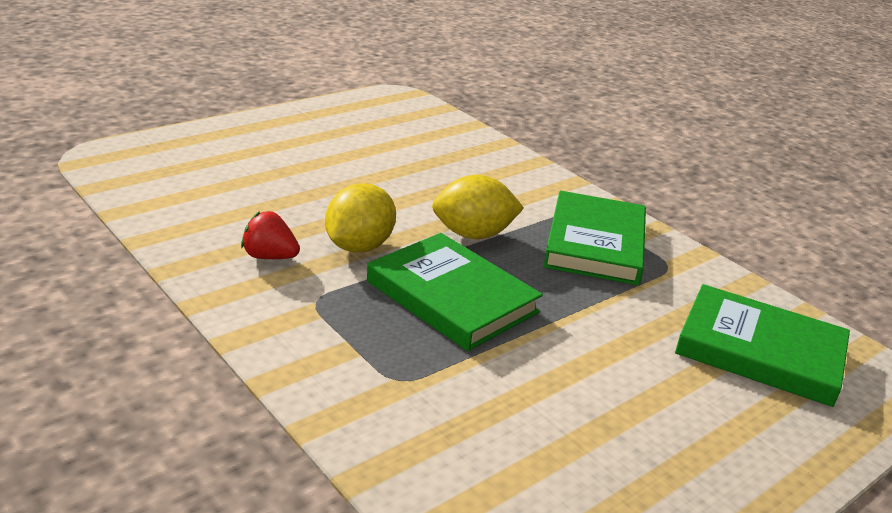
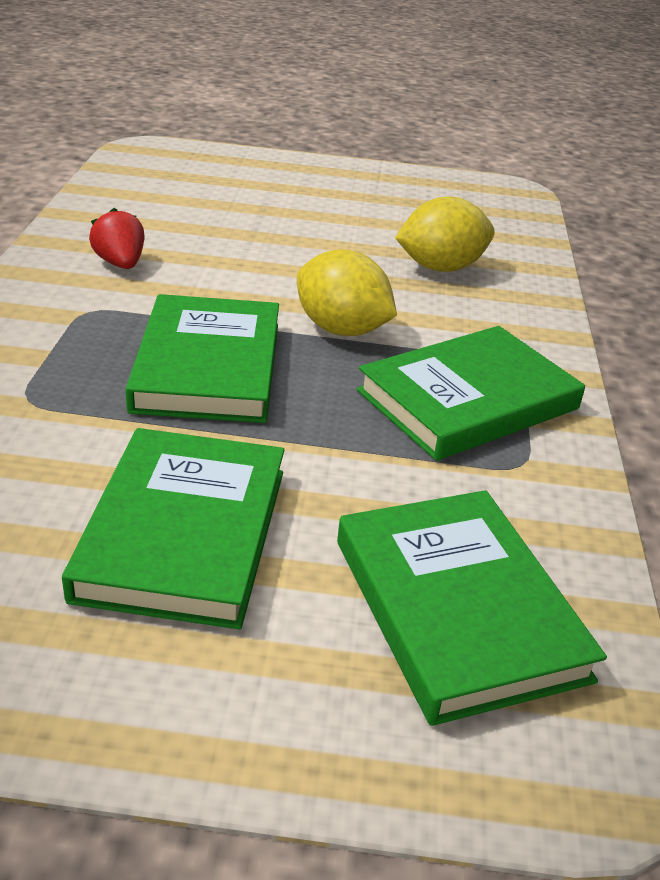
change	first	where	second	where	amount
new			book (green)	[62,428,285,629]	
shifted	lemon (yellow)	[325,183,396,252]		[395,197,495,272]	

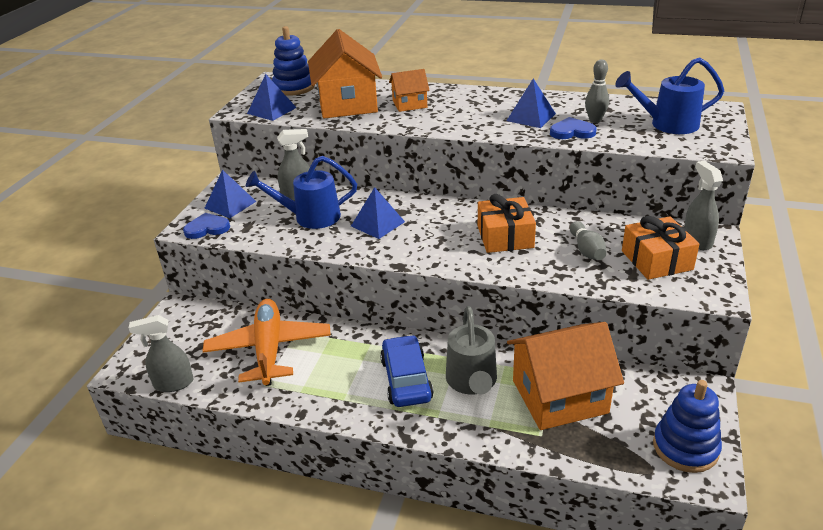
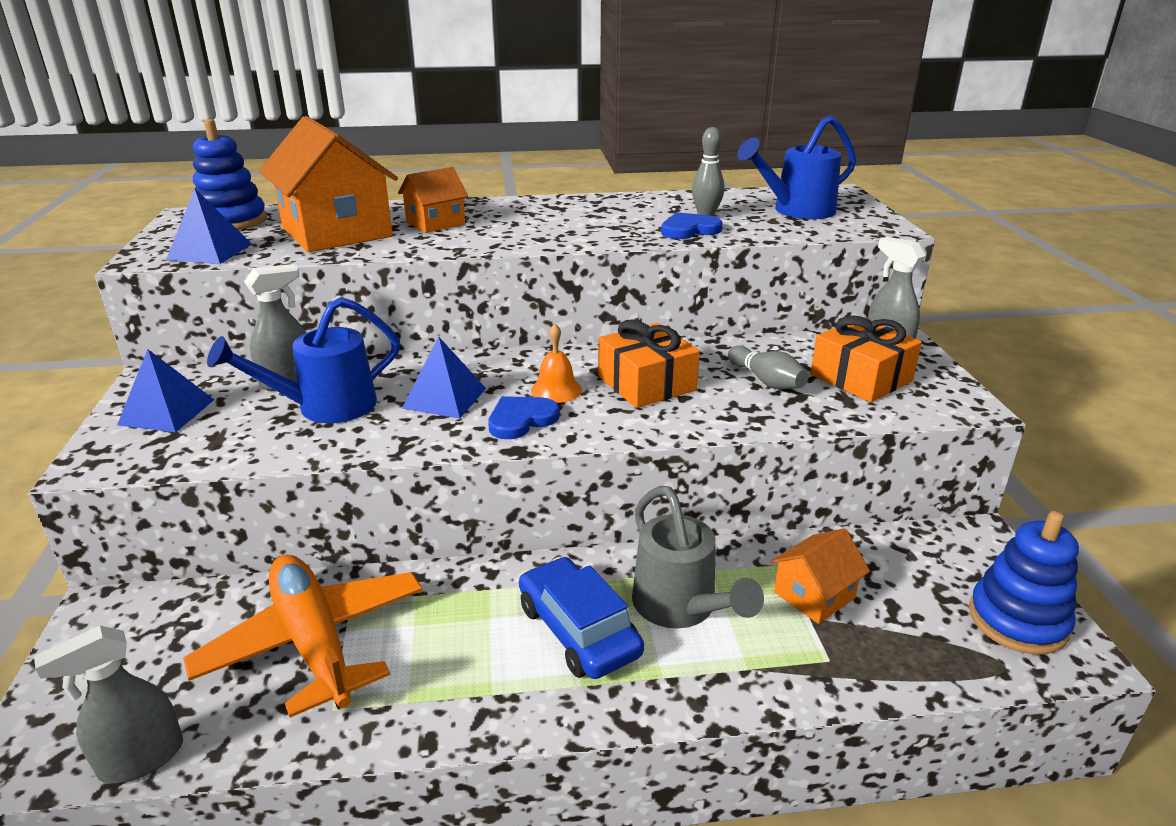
change	first	where	second	where	amount
shifted	heart (blue)	[183,213,230,239]		[488,396,560,439]	
new			bell (orange)	[531,324,582,403]	
scaled	house (orange)	[507,322,624,430]		[771,528,870,624]	x0.52
gone	pyramid (blue)	[506,79,556,128]			

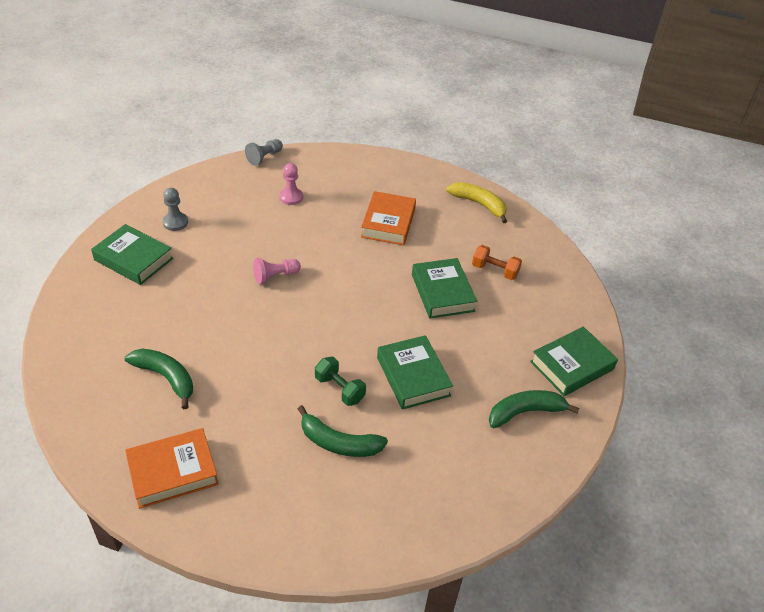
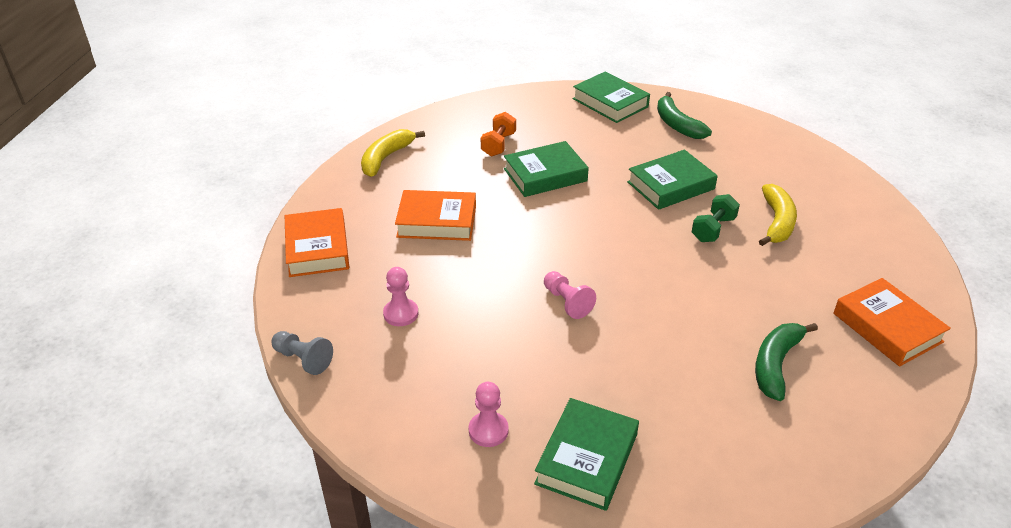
change	first	where	second	where	amount
new			book (orange)	[285,208,349,277]	
repainted	pawn (grey)	[163,188,188,231]	pawn (pink)	[469,382,509,447]	
repainted	banana (green)	[298,405,388,457]	banana (yellow)	[759,184,797,246]	

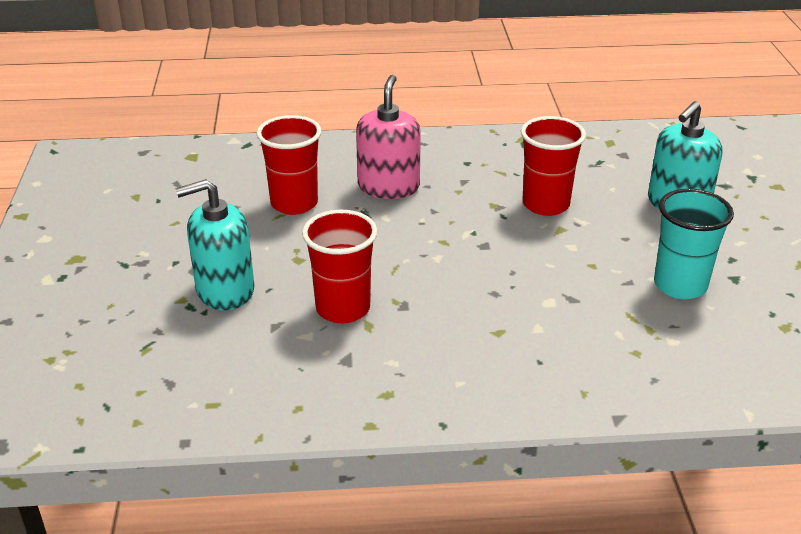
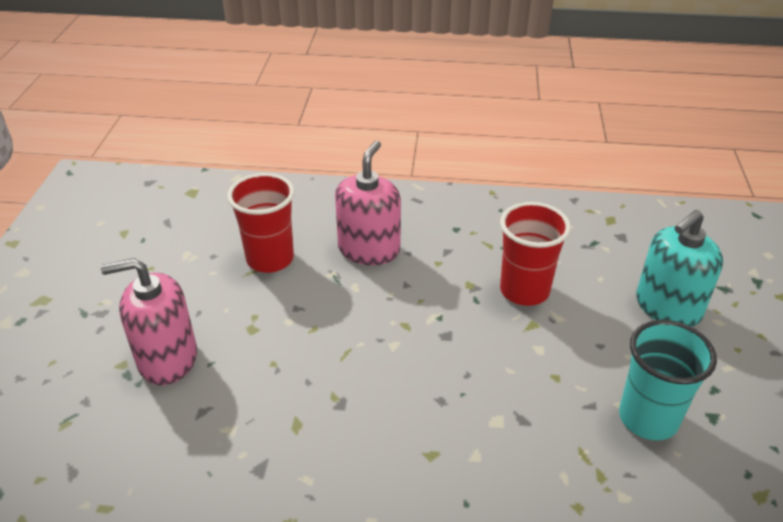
change	first	where	second	where	amount
repainted	soap dispenser (turquoise)	[175,179,254,311]	soap dispenser (pink)	[101,258,197,385]	
gone	cup (red)	[302,210,377,323]			

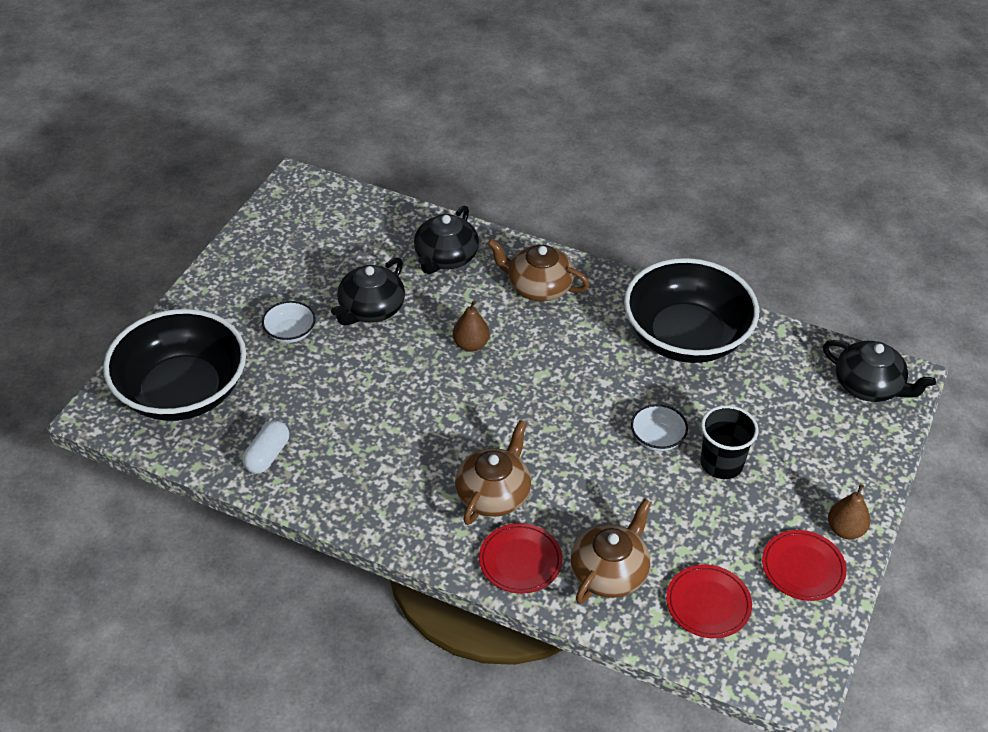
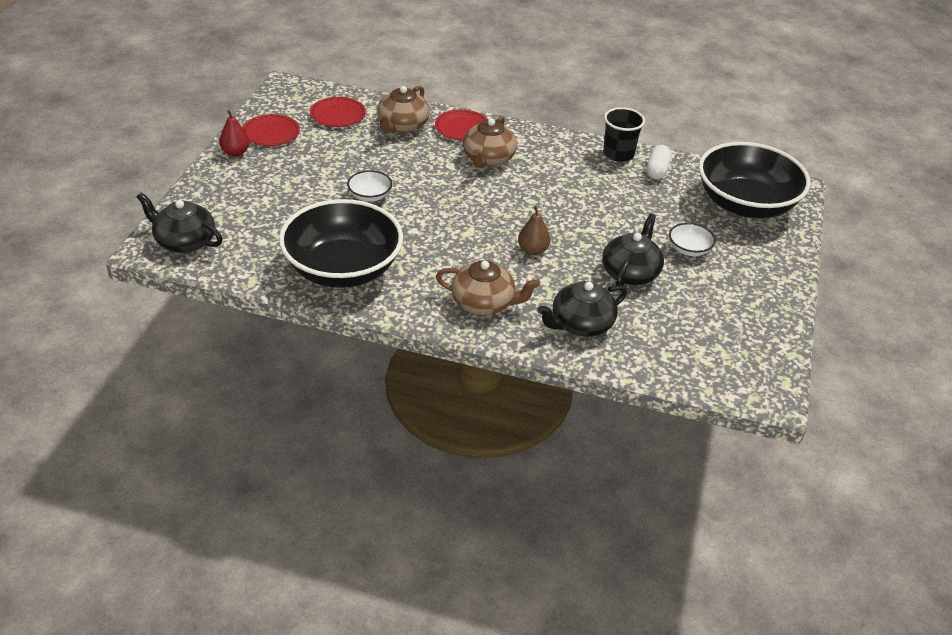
change	first	where	second	where	amount
repainted	pear (brown)	[828,484,870,539]	pear (red)	[219,110,249,157]	
rotated	teapot (black)	[414,206,479,274]		[537,281,627,337]	135 degrees counterclockwise
shifted	cup (black)	[700,405,759,479]		[603,107,645,162]	

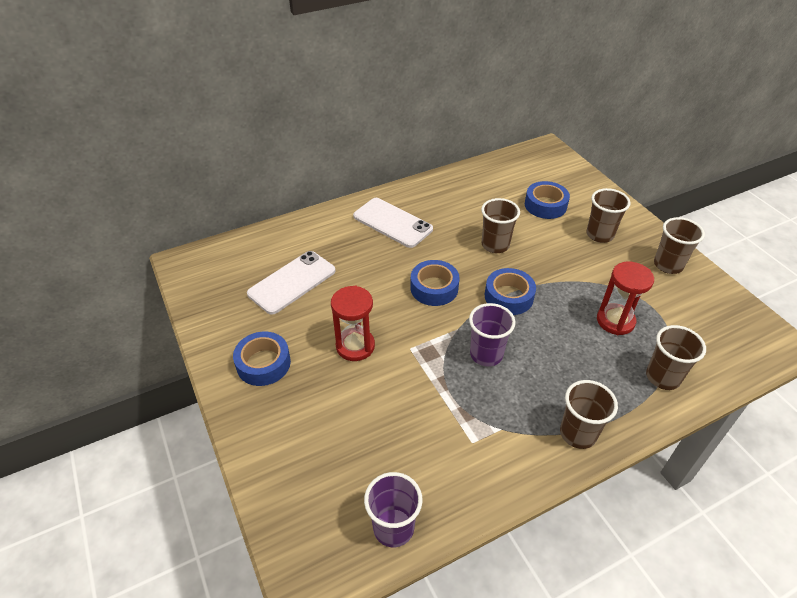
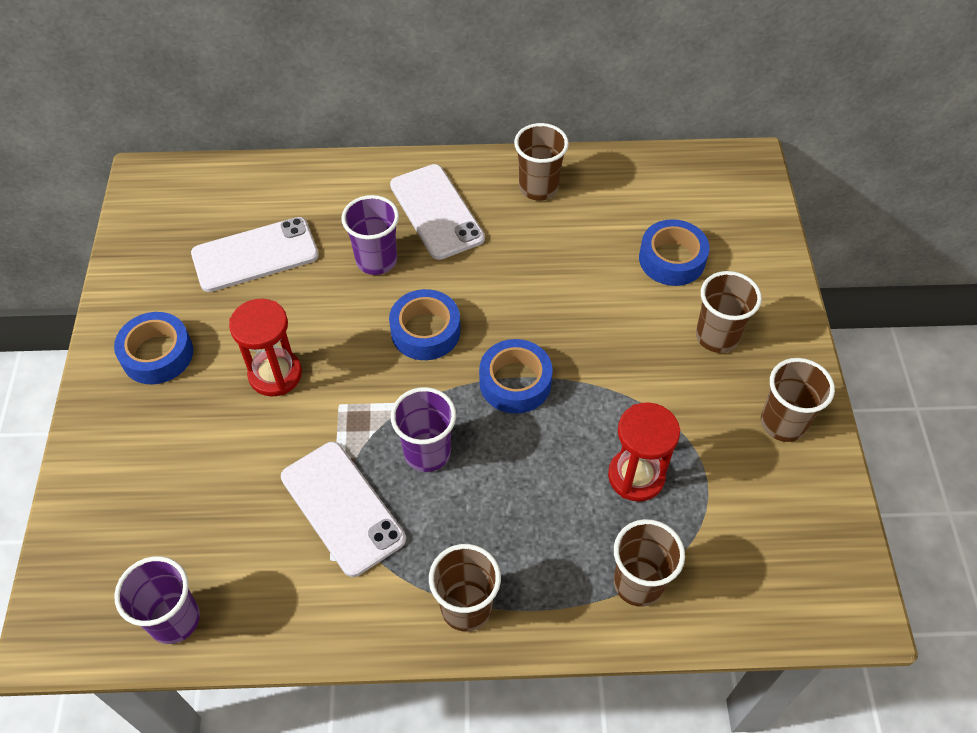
change	first	where	second	where	amount
new			phone (white)	[281,442,406,577]	
new			cup (purple)	[342,195,399,275]	
shifted	cup (brown)	[481,198,520,253]		[514,123,569,201]	

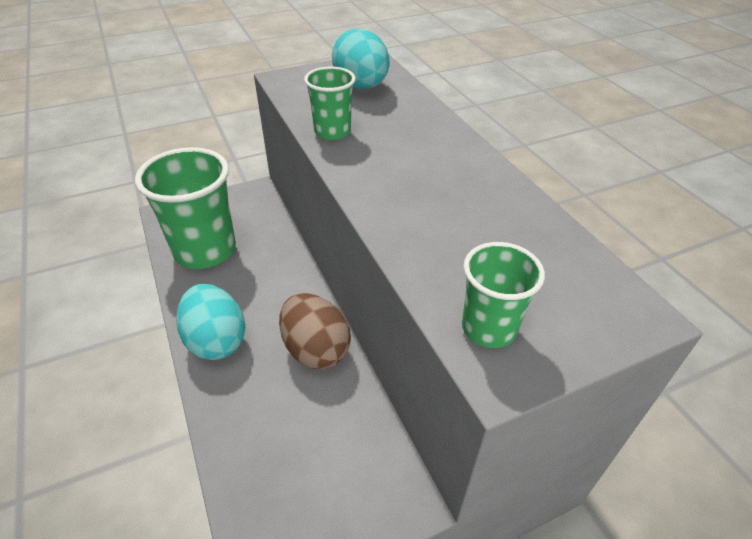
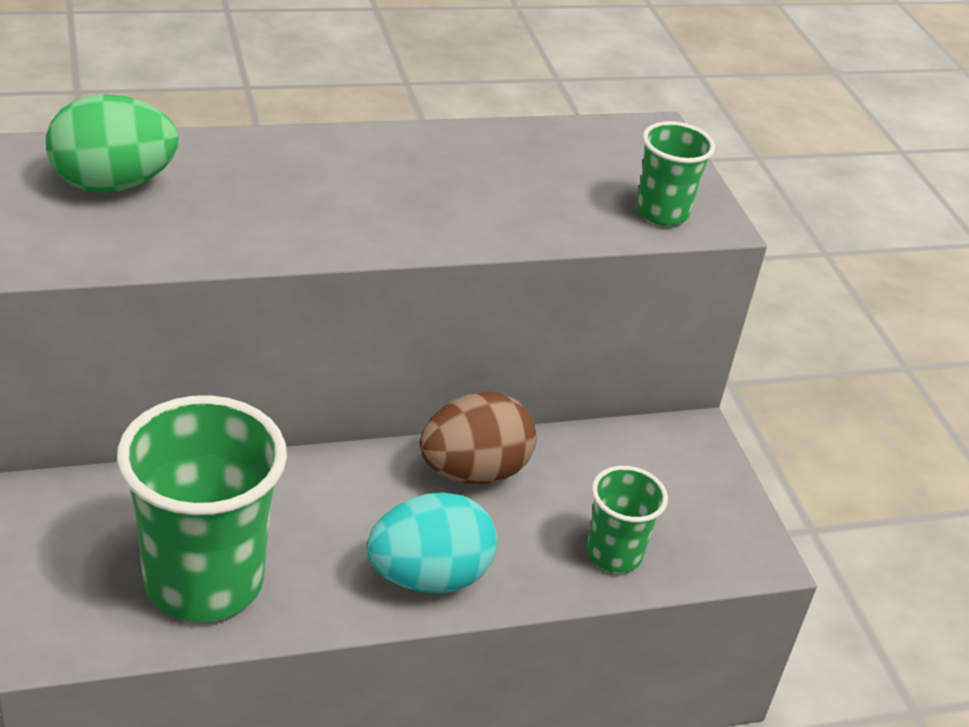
change	first	where	second	where	amount
repainted	egg (turquoise)	[332,29,389,89]	egg (green)	[46,94,179,193]	
shifted	cup (green)	[304,67,356,140]		[587,466,668,573]	

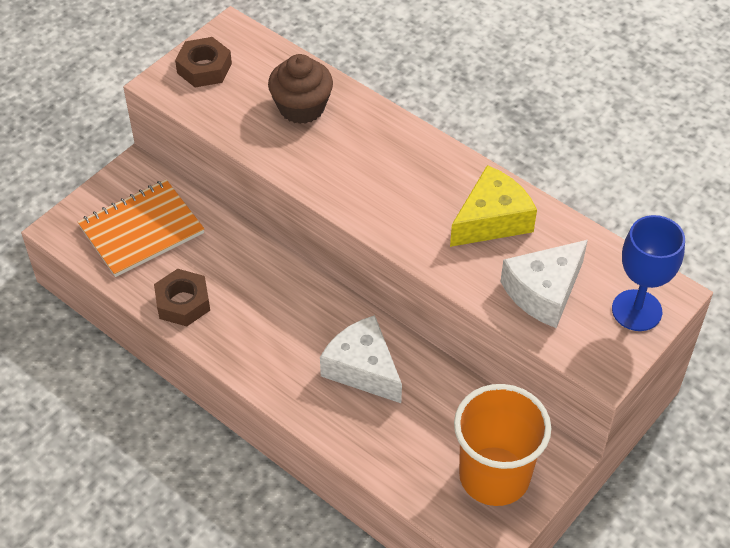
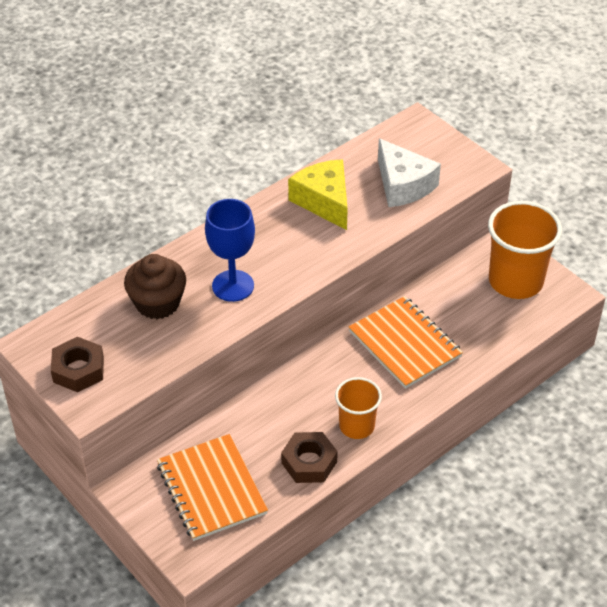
change	first	where	second	where	amount
shifted	goblet (blue)	[612,215,685,331]		[205,199,255,302]	
new			cup (orange)	[335,377,382,439]	
swapped	cheese (white)	[320,315,402,403]	notebook (orange)	[349,296,463,389]	

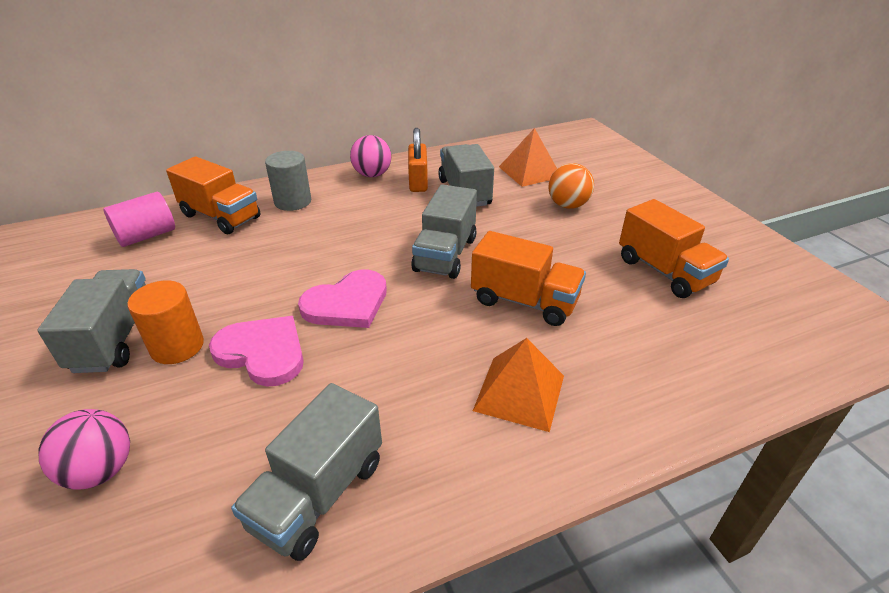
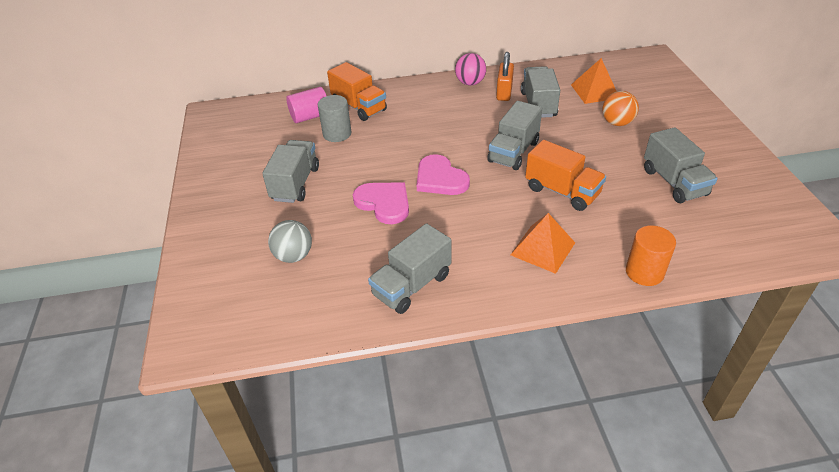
change	first	where	second	where	amount
repainted	ball (pink)	[39,409,130,490]	ball (grey)	[268,220,312,263]	
shifted	cylinder (grey)	[265,151,311,211]		[318,95,351,142]	
rotated	heart (pink)	[298,270,387,328]		[417,154,470,195]	75 degrees clockwise
shifted	cylinder (orange)	[127,281,204,364]		[626,225,676,286]	
repainted	truck (orange)	[619,199,729,298]	truck (grey)	[644,127,718,203]	

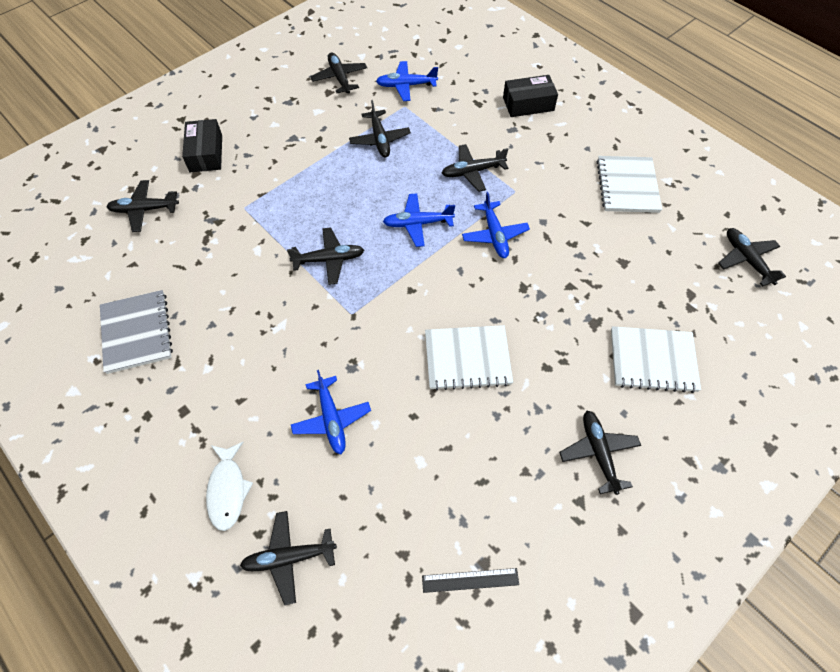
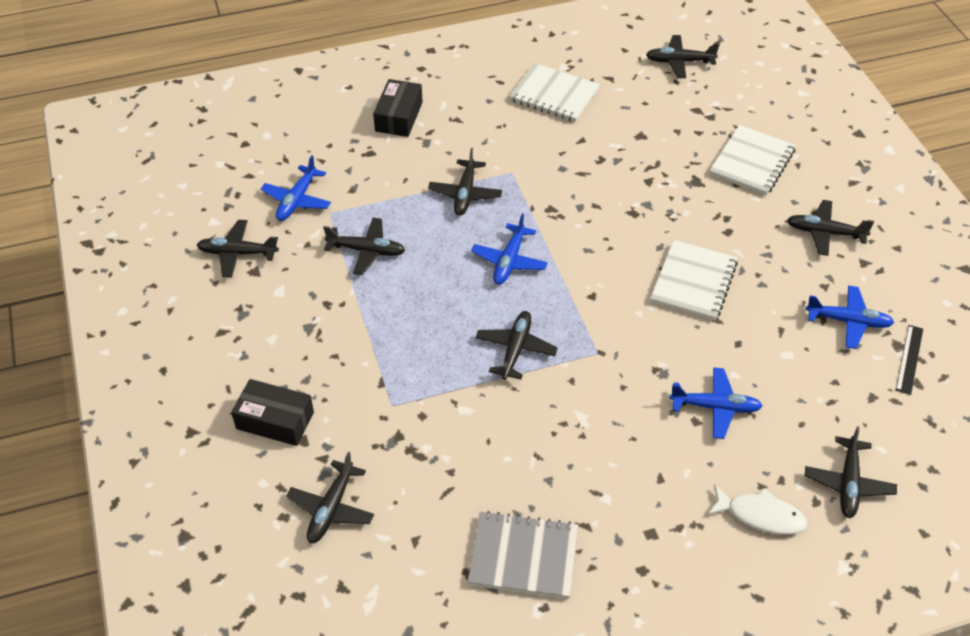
change	first	where	second	where	amount
shifted	plane (blue)	[462,192,530,258]		[805,285,894,349]	

